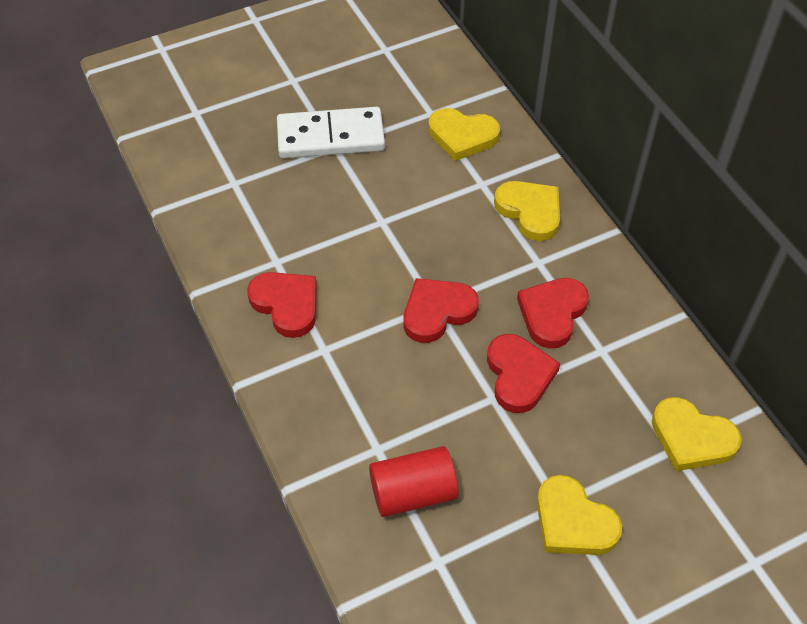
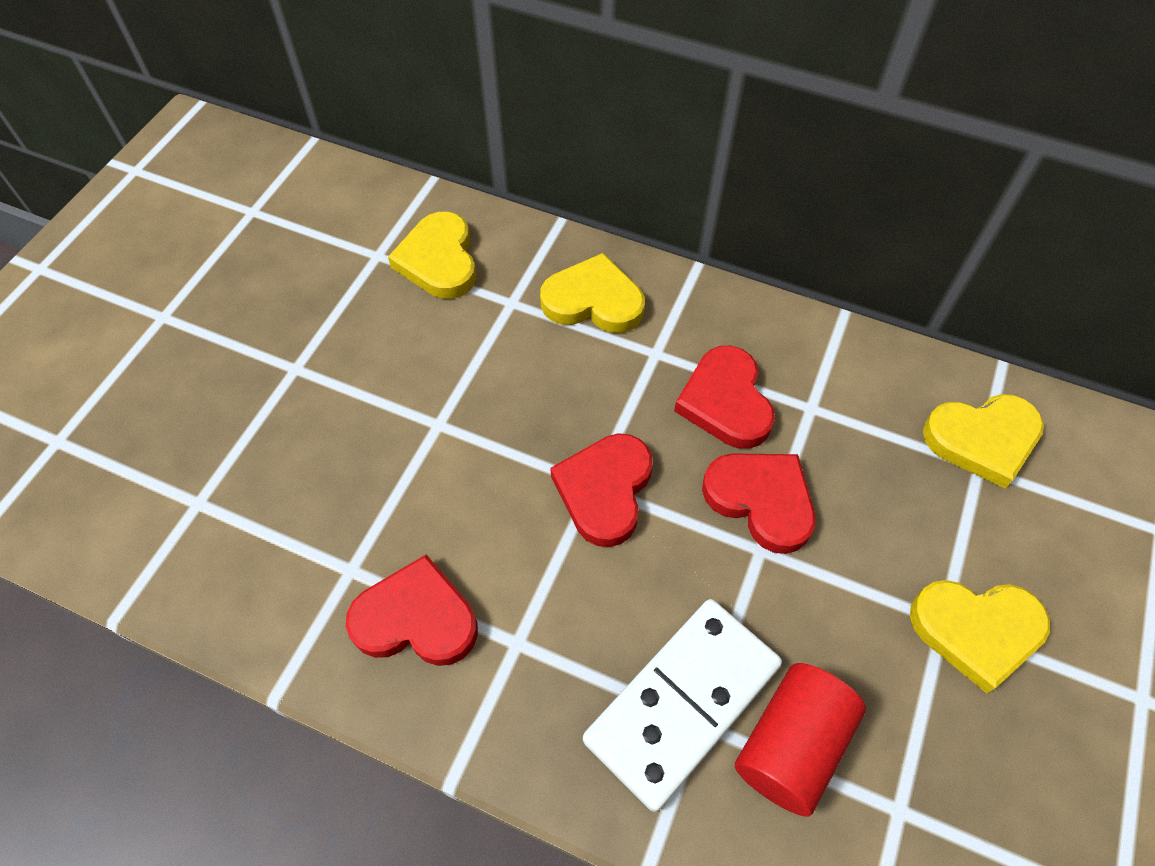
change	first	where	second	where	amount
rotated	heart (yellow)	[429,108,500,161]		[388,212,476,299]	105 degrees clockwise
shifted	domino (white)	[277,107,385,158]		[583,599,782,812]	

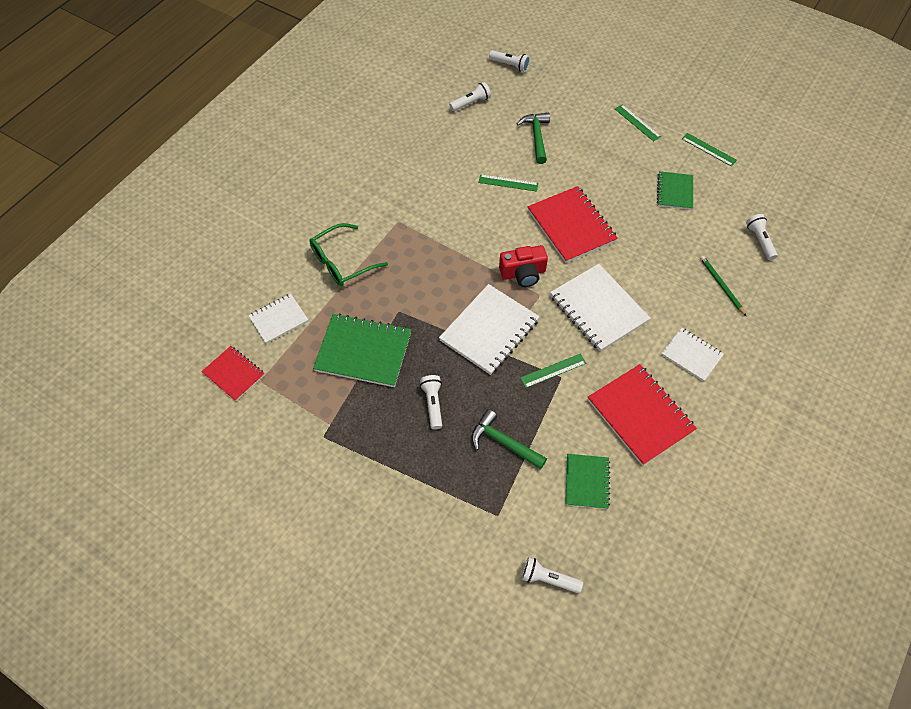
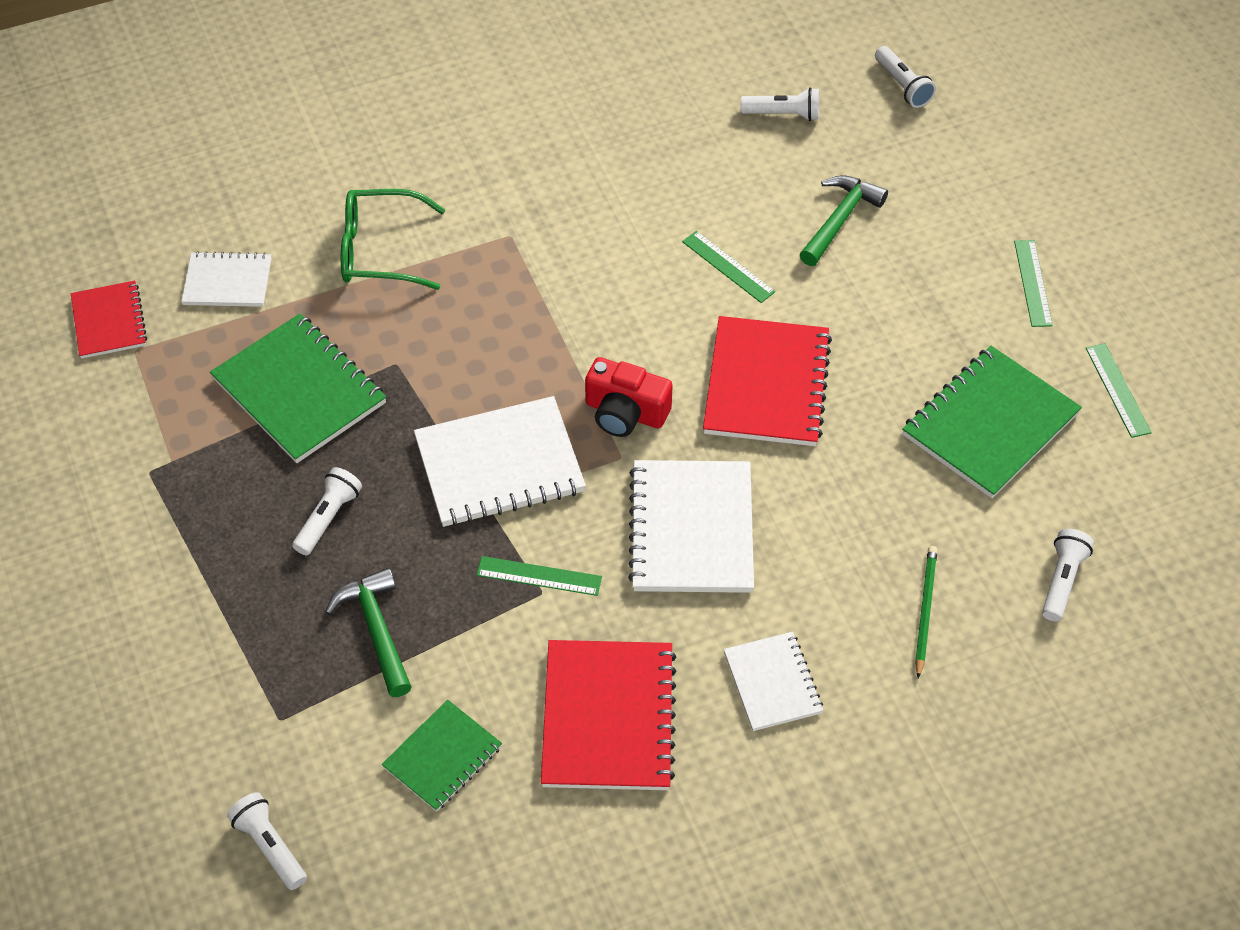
change	first	where	second	where	amount
scaled	notebook (green)	[657,171,693,210]		[902,346,1082,499]	x1.69

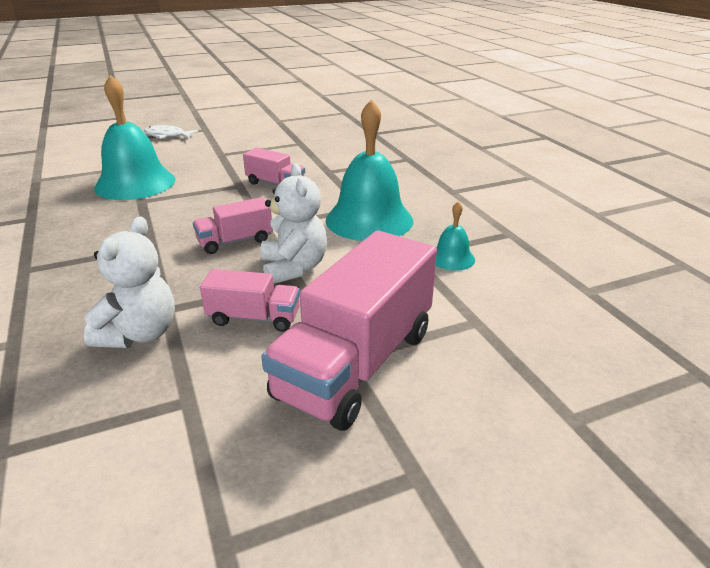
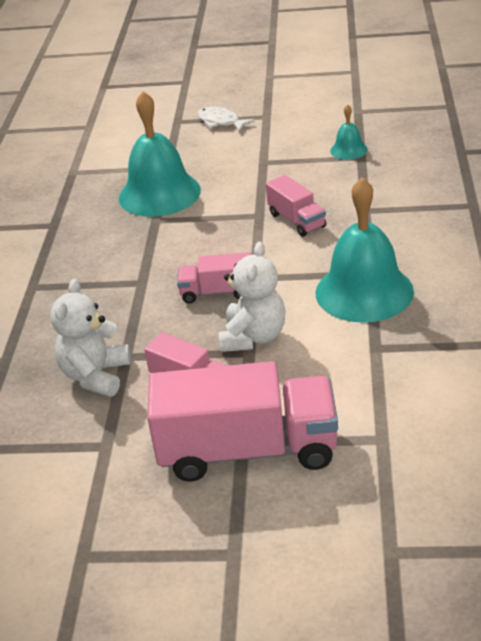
change	first	where	second	where	amount
rotated	teddy bear (white)	[84,216,175,348]		[50,279,131,397]	150 degrees clockwise
rotated	truck (pink)	[261,230,437,431]		[147,361,338,482]	150 degrees counterclockwise
shifted	bell (turquoise)	[436,202,475,271]		[330,104,368,160]	

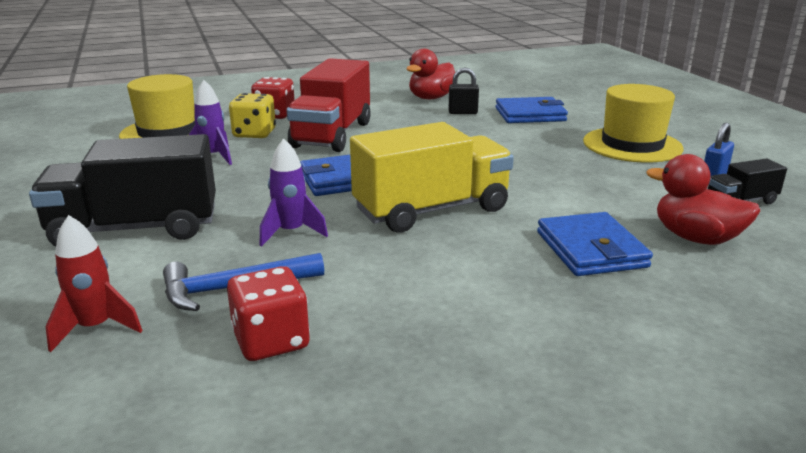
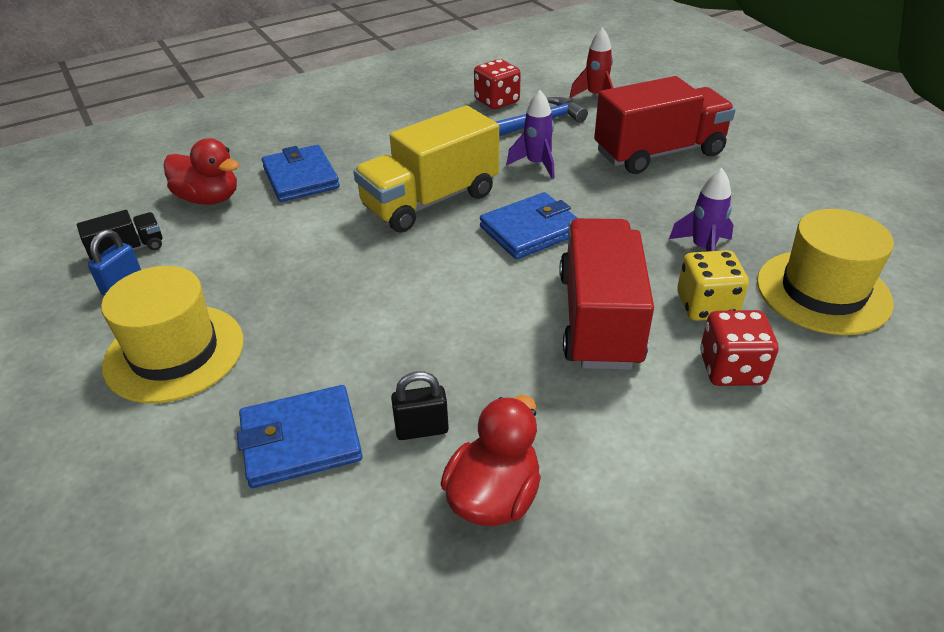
change	first	where	second	where	amount
repainted	truck (black)	[29,134,216,246]	truck (red)	[594,76,736,174]	

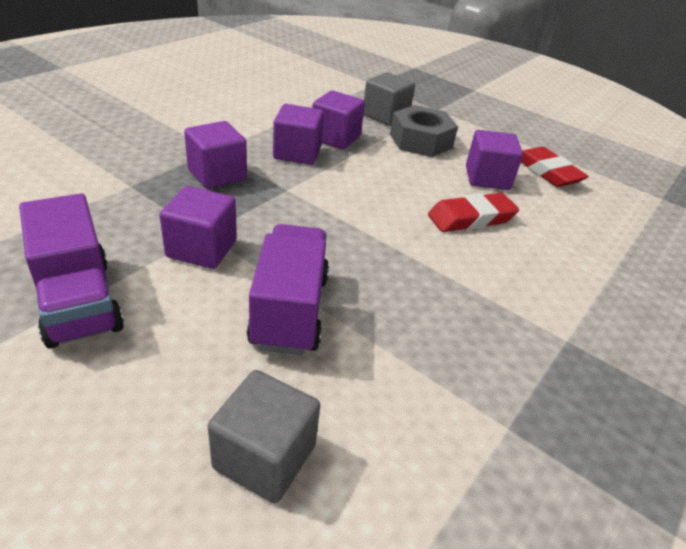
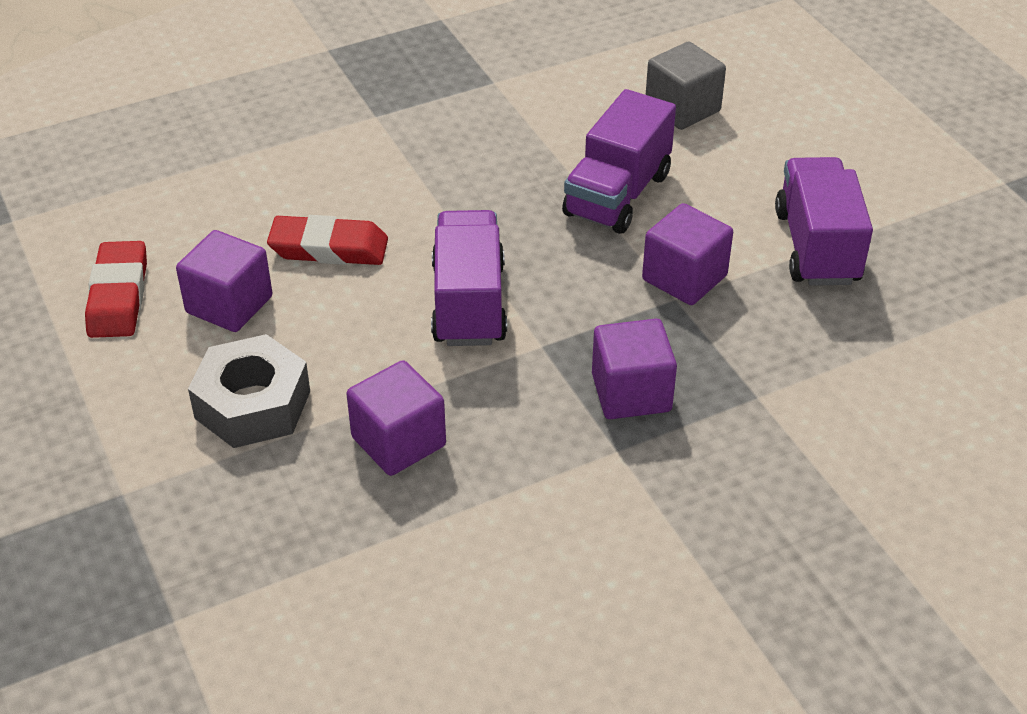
change	first	where	second	where	amount
new			truck (purple)	[431,210,507,346]	
gone	cube (purple)	[273,104,324,165]			
gone	cube (grey)	[364,72,415,126]			

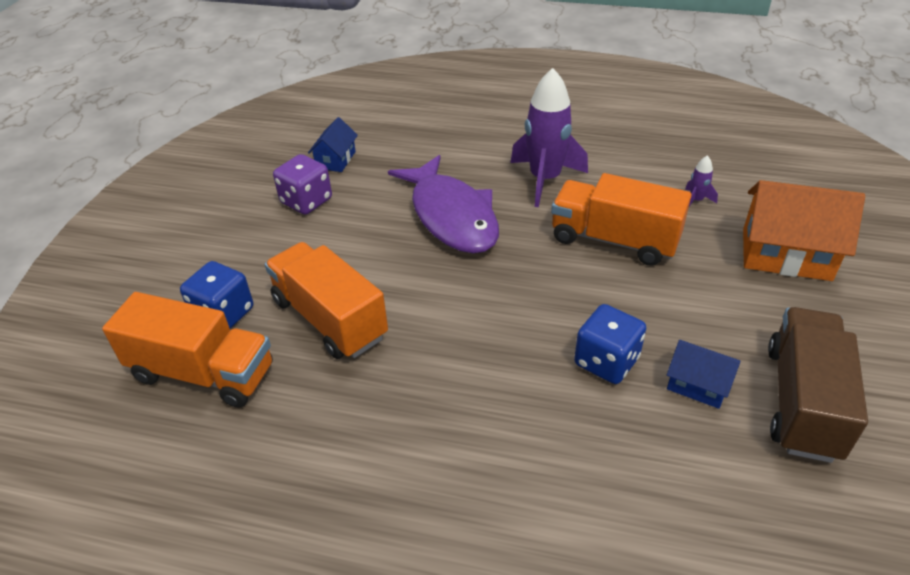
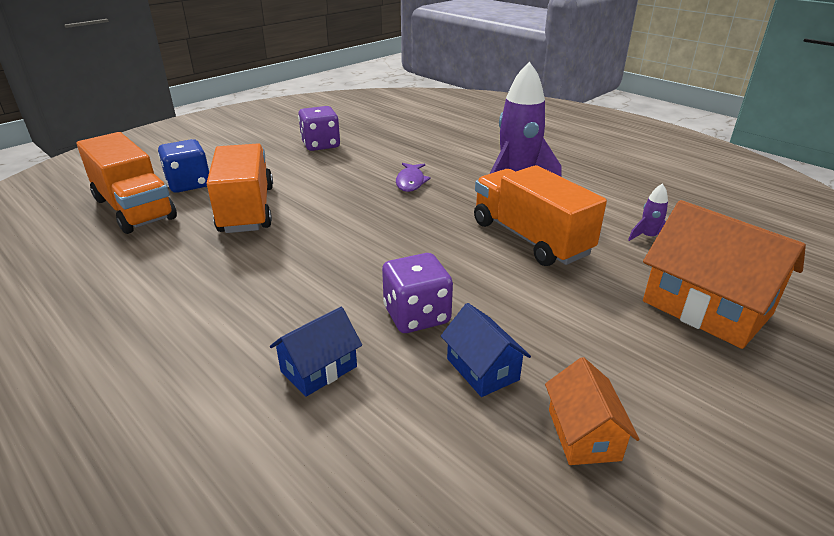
change	first	where	second	where	amount
shifted	house (blue)	[308,117,358,172]		[270,307,362,397]	
repainted	dice (blue)	[574,304,646,384]	dice (purple)	[382,253,453,333]	
scaled	fish (purple)	[388,155,499,253]		[396,163,431,192]	x0.43
swapped	truck (brown)	[768,307,868,463]	house (orange)	[545,357,640,465]	

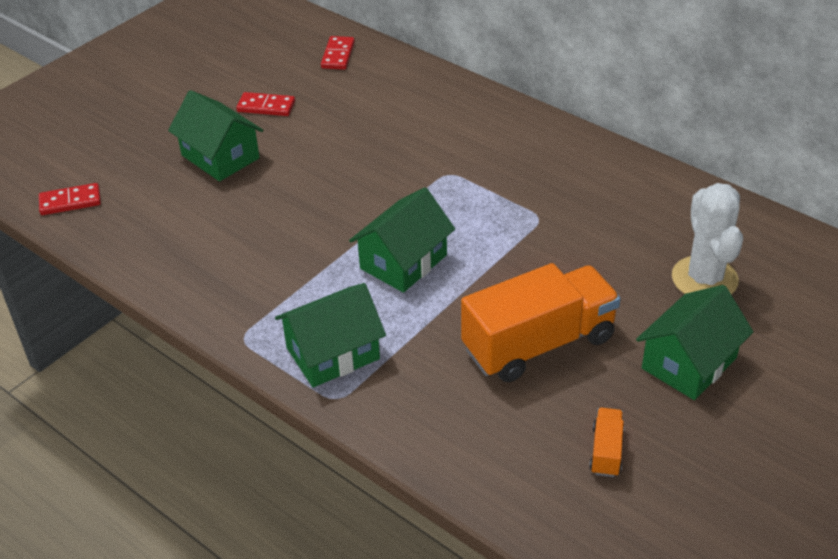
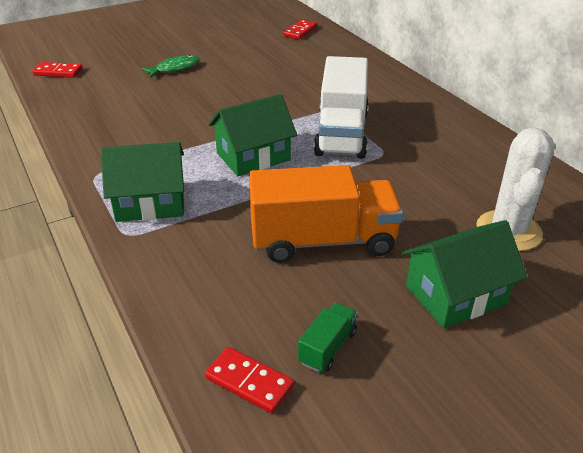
change	first	where	second	where	amount
swapped	house (green)	[168,90,263,181]	fish (green)	[141,55,200,77]	
shifted	domino (red)	[236,92,295,116]		[205,347,294,414]	
repainted	truck (orange)	[589,408,624,477]	truck (green)	[298,303,358,373]	
new			truck (white)	[314,56,369,159]	

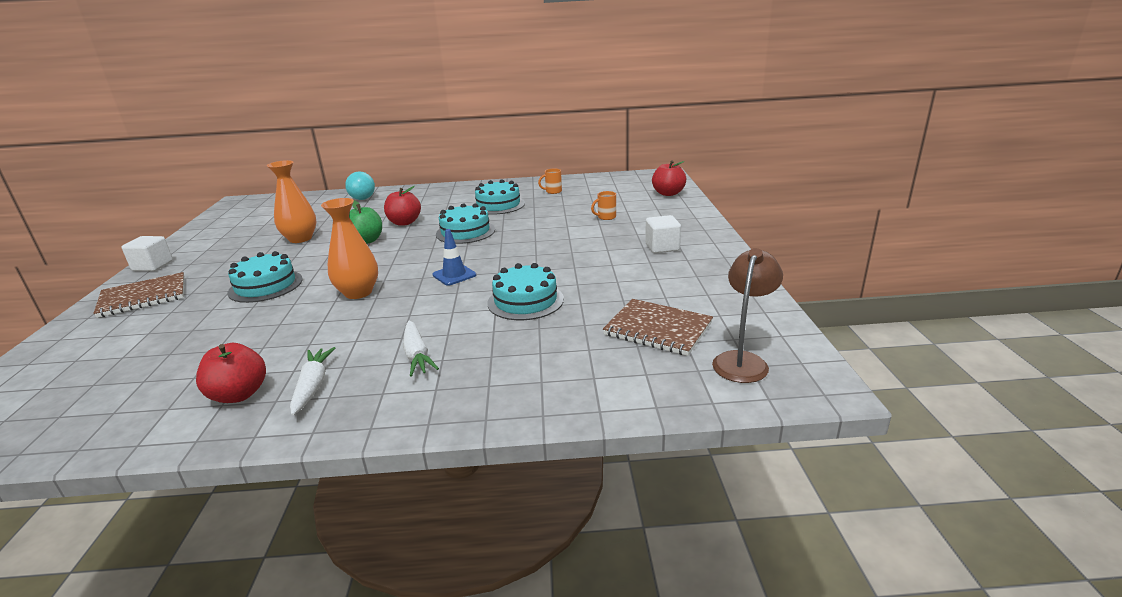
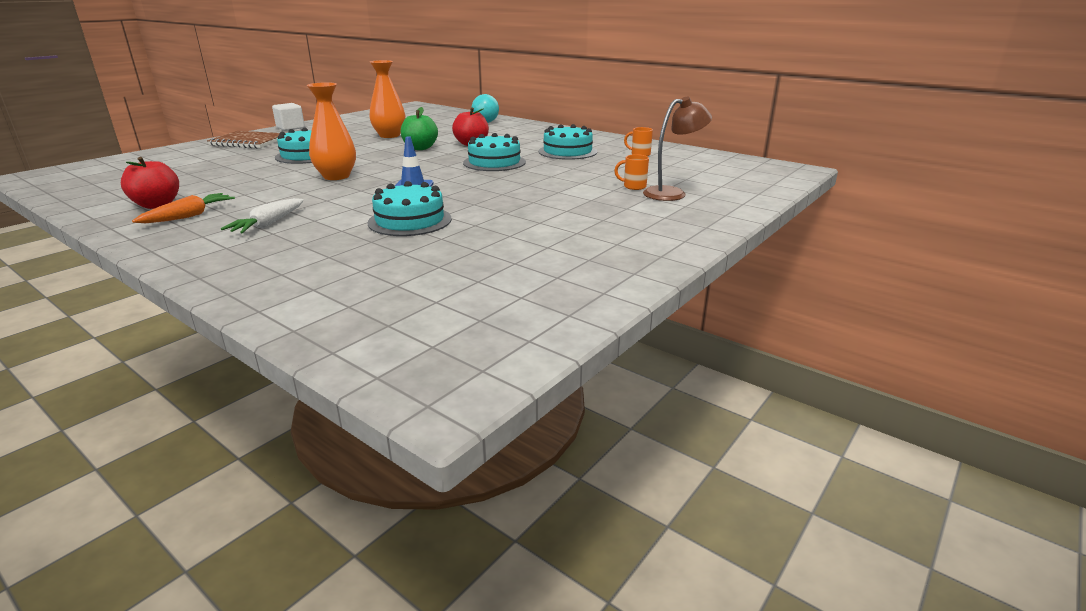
change	first	where	second	where	amount
repainted	carrot (white)	[290,347,335,416]	carrot (orange)	[132,193,235,223]	
shifted	lamp (brown)	[712,248,783,383]		[643,96,712,201]	
gone	notebook (brown)	[603,299,713,356]			
gone	cube (white)	[645,215,681,253]			
gone	apple (red)	[652,160,686,196]			

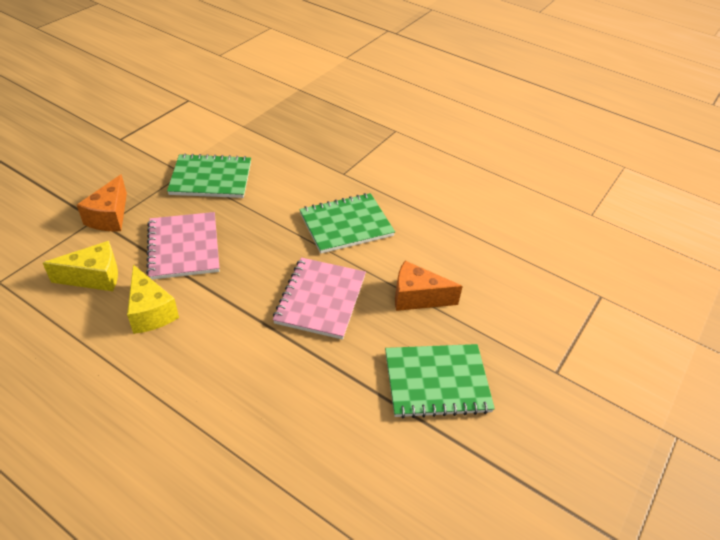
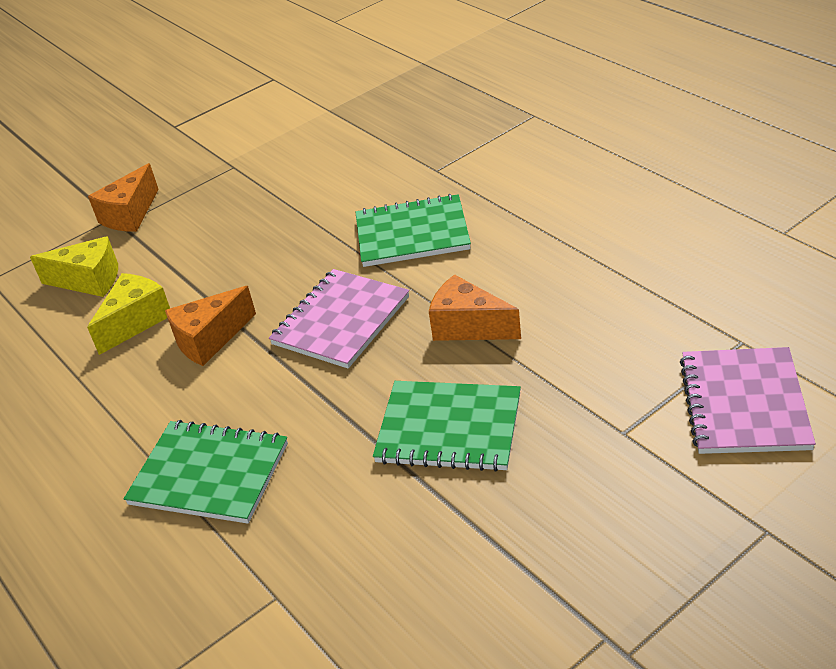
change	first	where	second	where	amount
rotated	cheese (yellow)	[127,265,179,334]		[87,273,170,355]	135 degrees counterclockwise
shifted	notebook (green)	[167,153,251,198]		[124,420,288,524]	
new			cheese (orange)	[165,286,256,366]	
shifted	notebook (pink)	[146,212,220,280]		[680,347,816,454]	

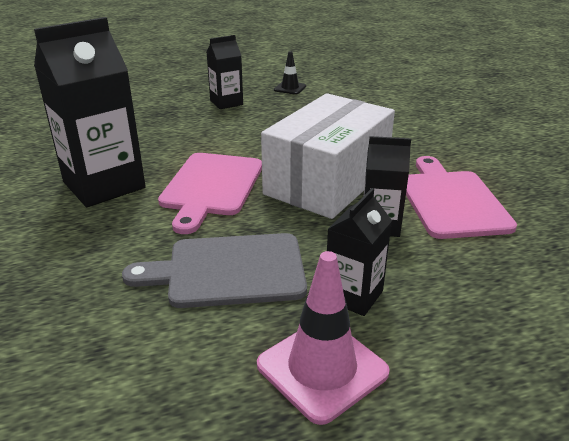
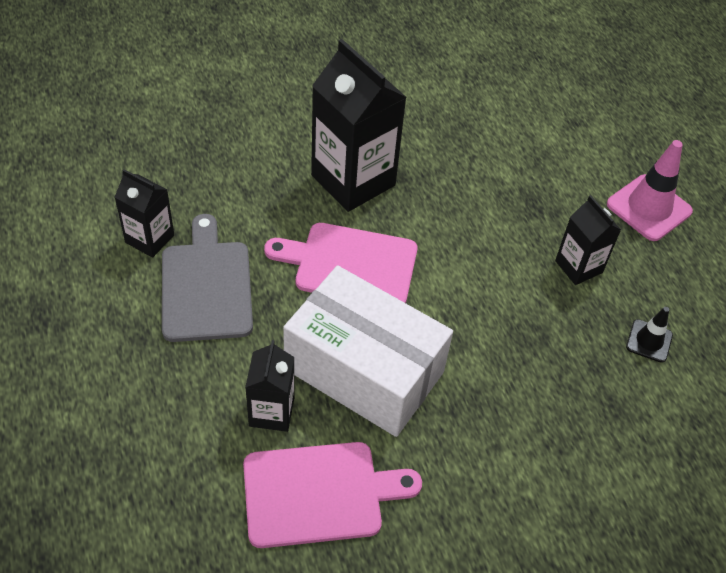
change	first	where	second	where	amount
shifted	carton (black)	[327,188,392,316]		[115,169,174,258]	
shifted	traffic cone (pink)	[257,251,390,425]		[607,140,693,241]	

